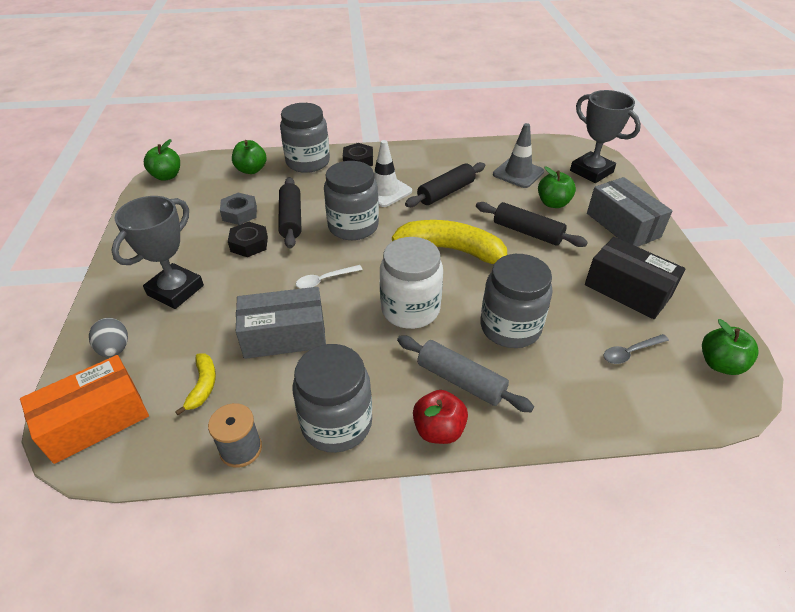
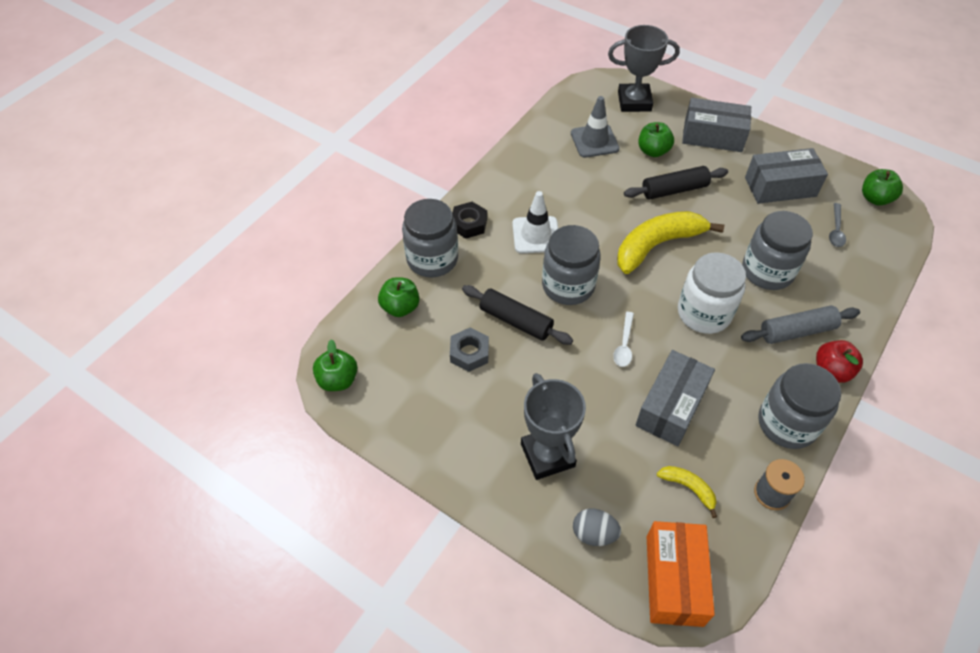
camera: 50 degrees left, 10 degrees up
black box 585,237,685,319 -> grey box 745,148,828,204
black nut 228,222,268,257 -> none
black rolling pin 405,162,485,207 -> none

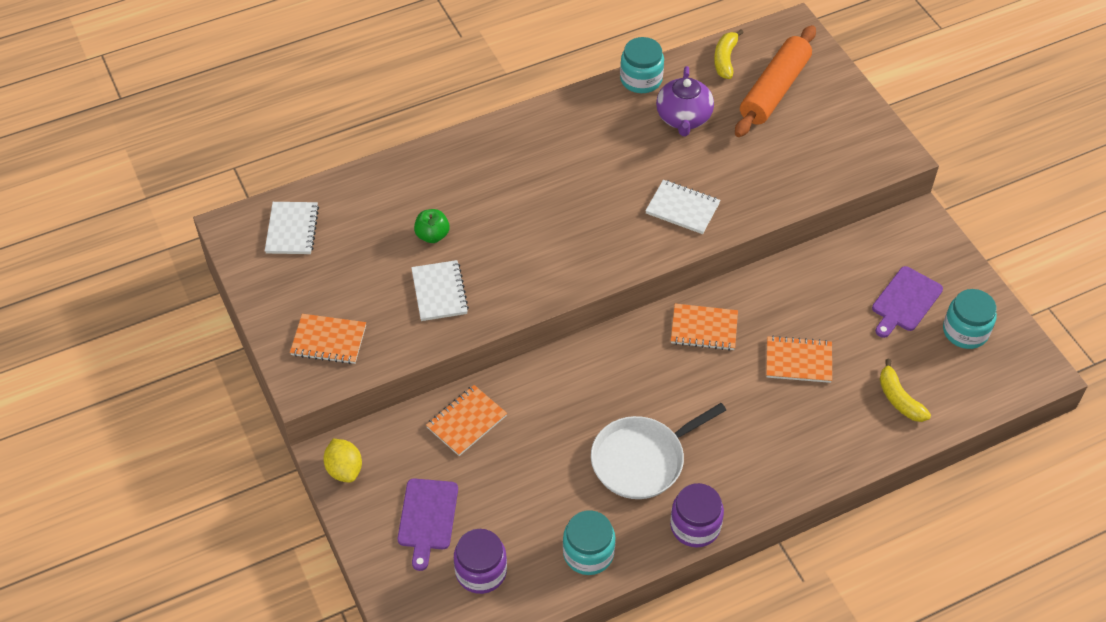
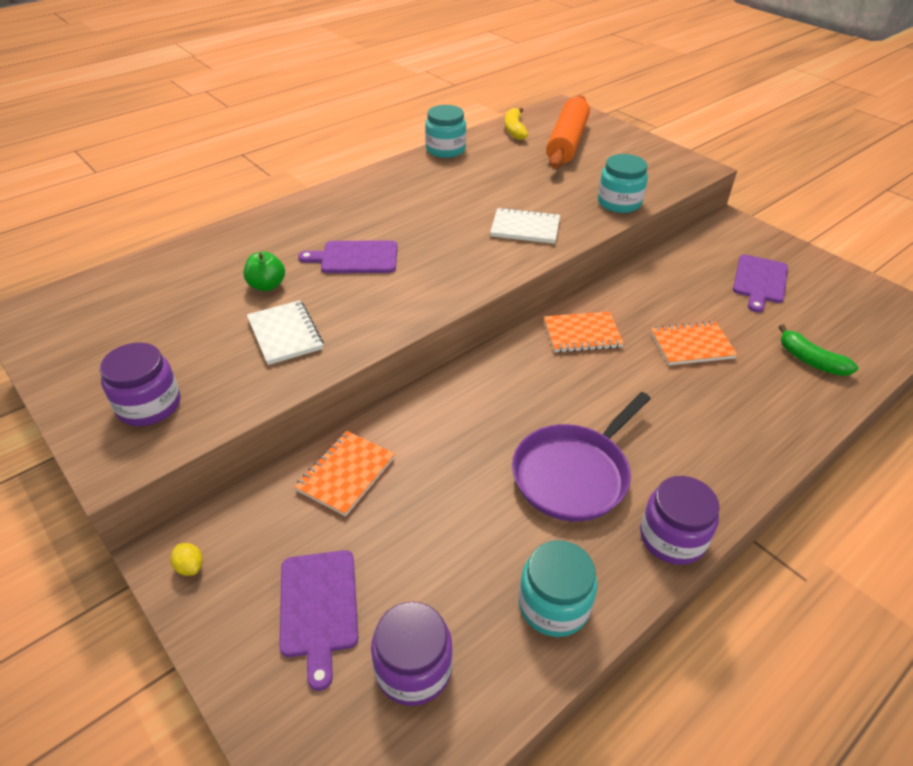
camera: 15 degrees left, 10 degrees down
orange notebook 290,314,366,364 -> purple jar 100,342,181,426
yellow lemon 323,439,362,483 -> yellow lemon 171,543,203,576, x0.56
none -> purple cutting board 298,241,397,273
white pan 591,403,726,499 -> purple pan 512,392,651,522
turquoise jar 943,289,997,349 -> turquoise jar 598,154,648,213, relocated
yellow banana 879,359,931,422 -> green banana 779,324,858,376
white notebook 265,202,319,254 -> none
purple teapot 656,66,714,136 -> none

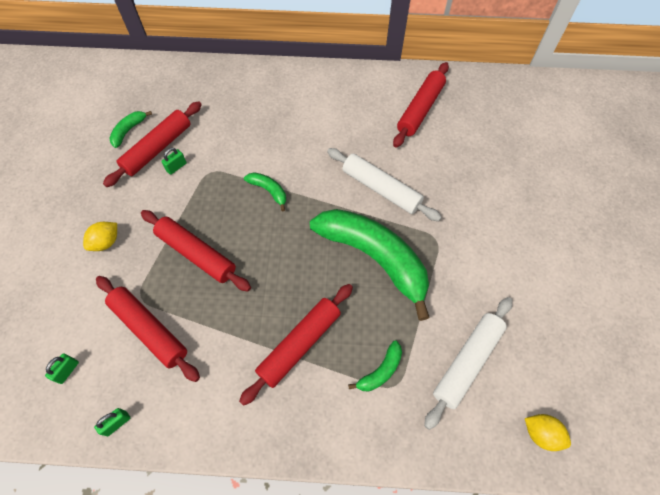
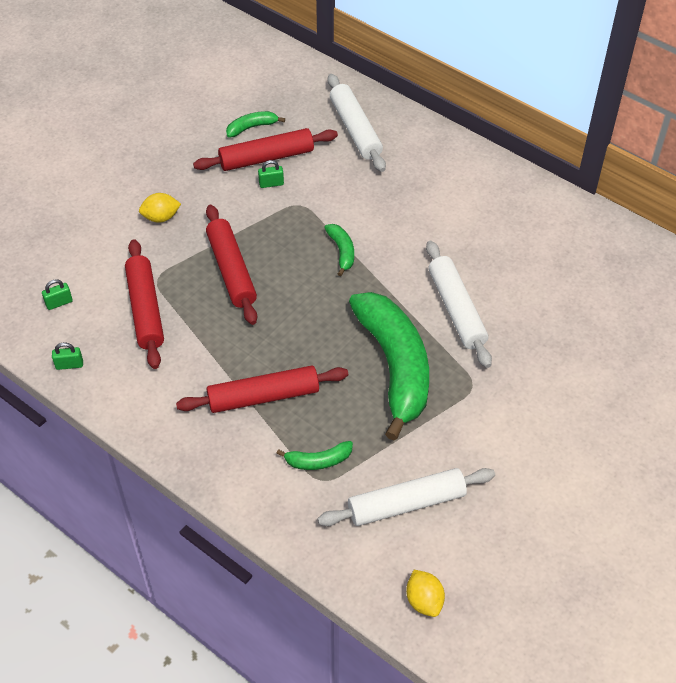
camera: 35 degrees right, 10 degrees down
none -> white rolling pin 328,74,386,172
red rolling pin 393,62,449,148 -> none

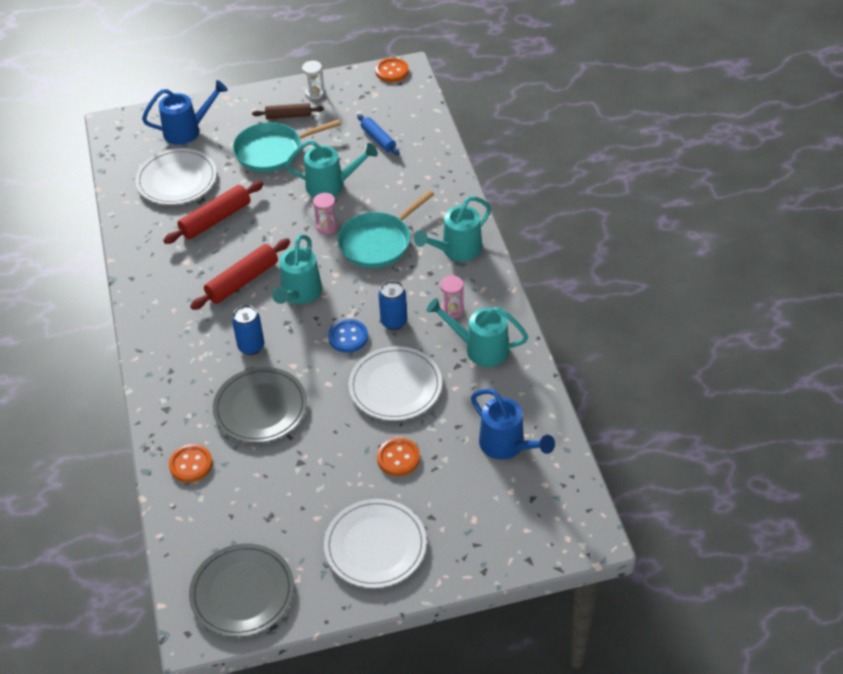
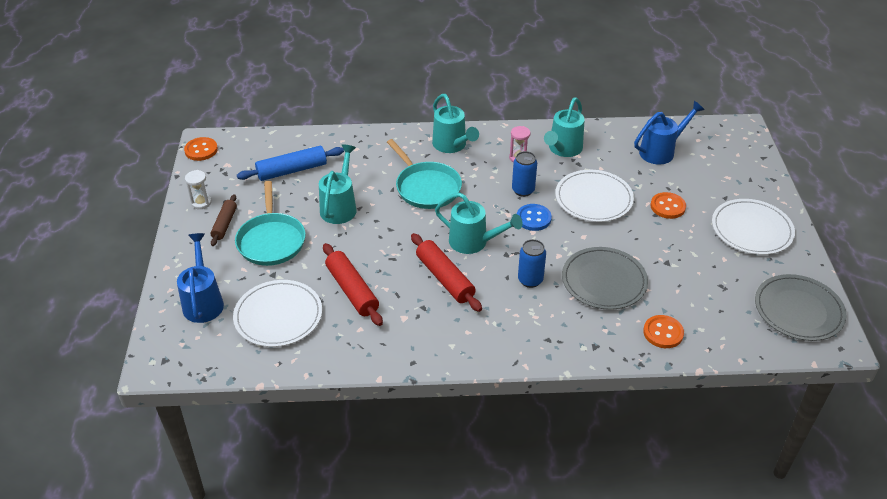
camera: 80 degrees left, 5 degrees down
blue rolling pin 357,114,400,155 -> blue rolling pin 237,146,344,181, x1.57
pink hourglass 313,193,338,234 -> none

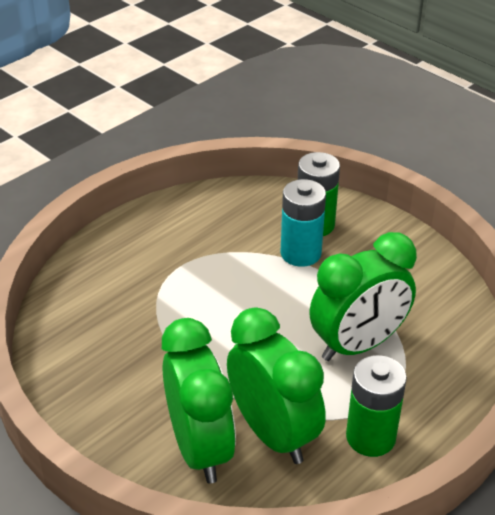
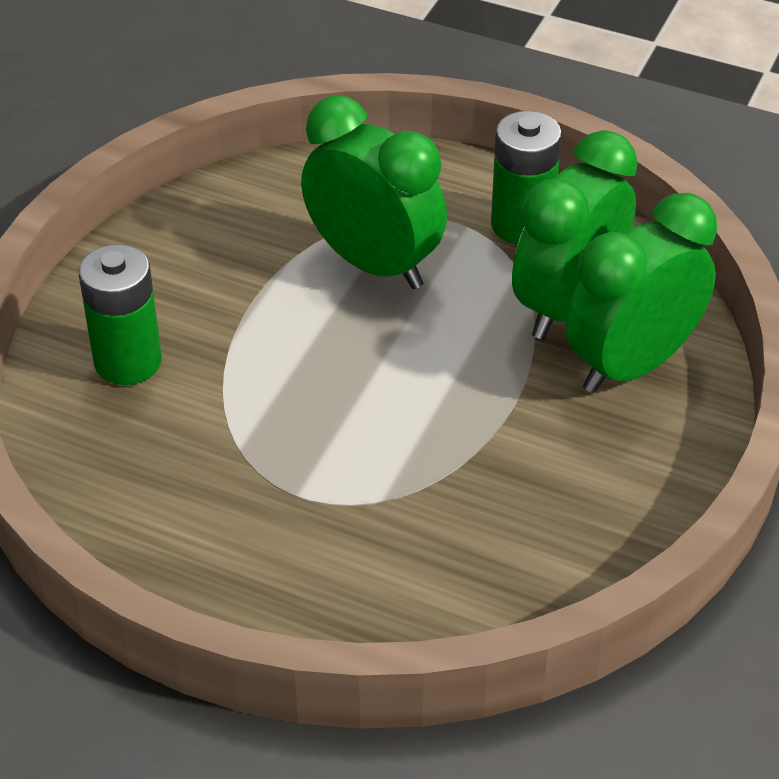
camera: 110 degrees left, 5 degrees up
turquoise battery 281,179,326,267 -> none

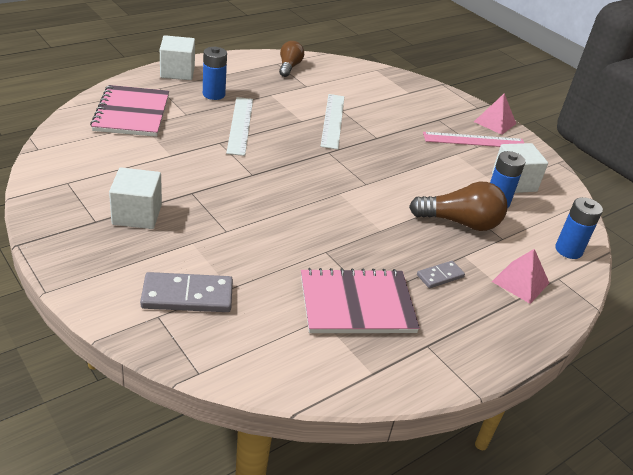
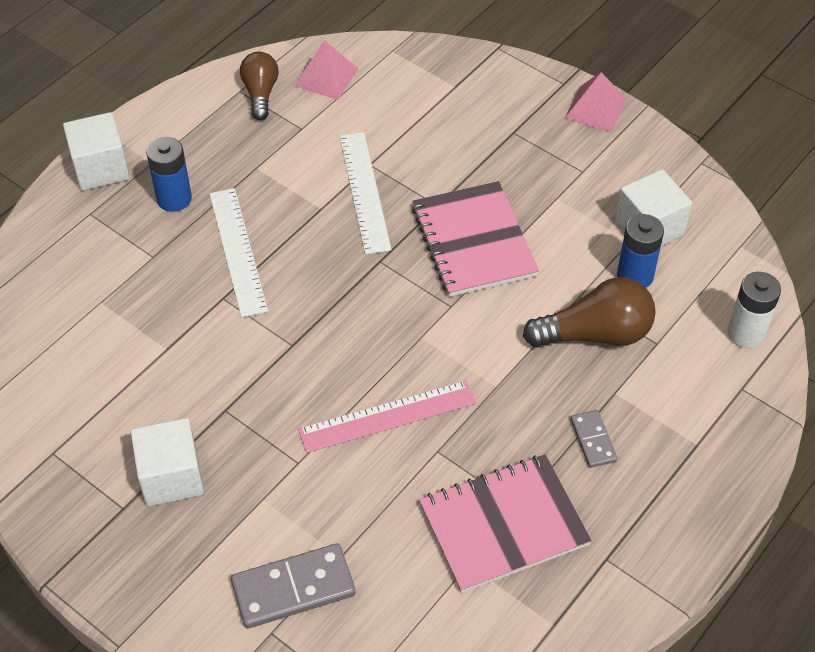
camera: 10 degrees left, 15 degrees up
pink pyramid 492,249,549,304 -> pink pyramid 295,40,359,100, relocated
pink ruler 423,132,524,147 -> pink ruler 298,380,476,453, relocated
pink notebook 90,85,169,137 -> pink notebook 412,181,539,297, relocated
grey domino 417,261,465,288 -> grey domino 571,410,618,468, 60 degrees counterclockwise
blue battery 555,197,603,259 -> white battery 727,272,781,348

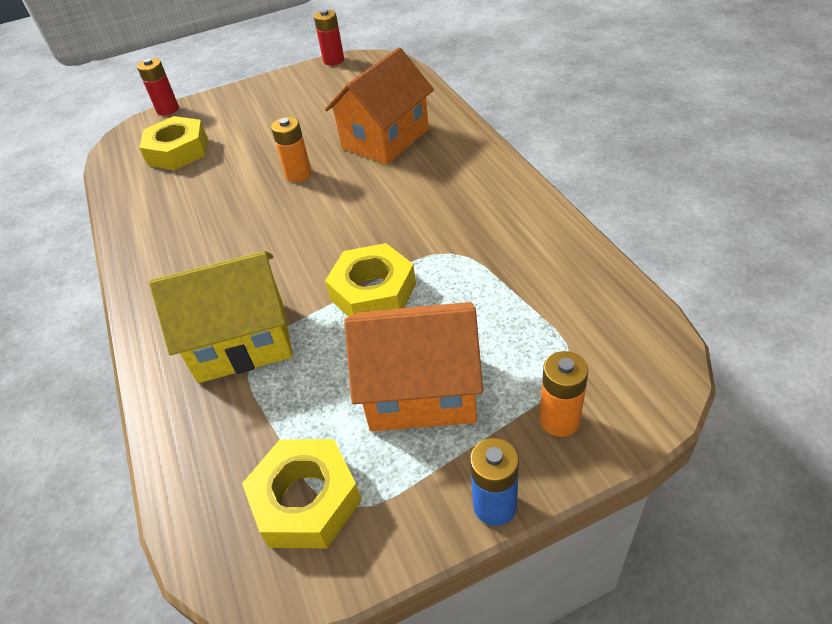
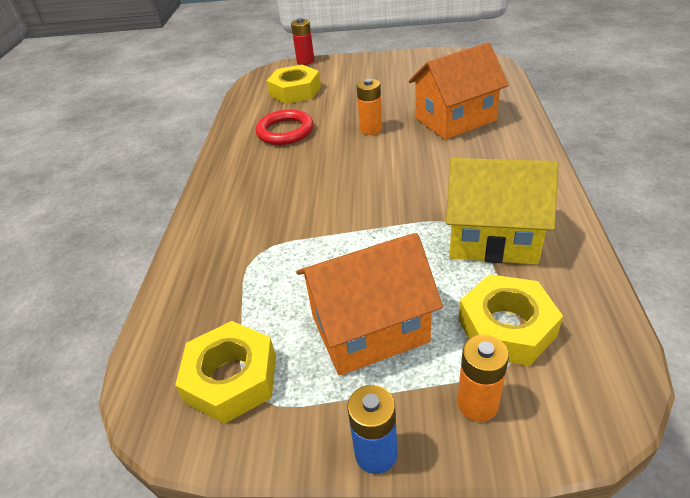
camera: 25 degrees right, 5 degrees down
none -> red ring 256,109,314,145
orange house 344,302,483,431 -> orange house 296,233,443,376, 45 degrees counterclockwise
yellow house 149,251,293,383 -> yellow house 446,158,559,264, relocated
yellow nut 325,243,416,317 -> yellow nut 459,274,563,366, relocated
red battery 314,9,344,66 -> none

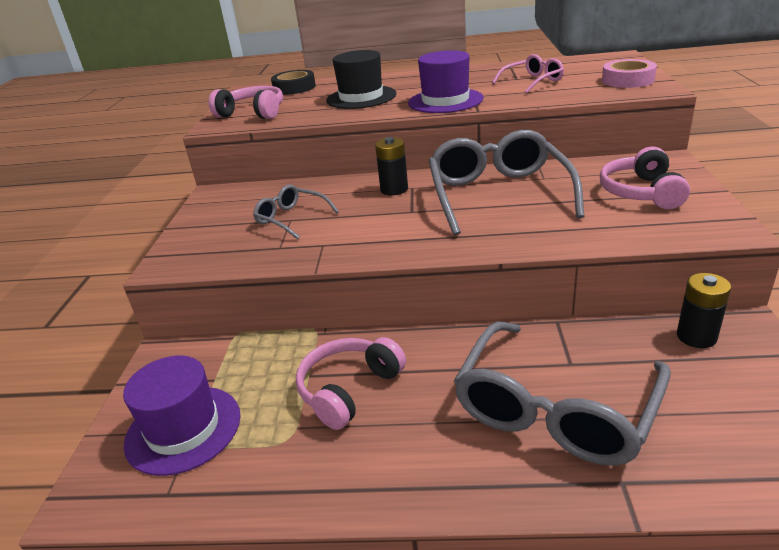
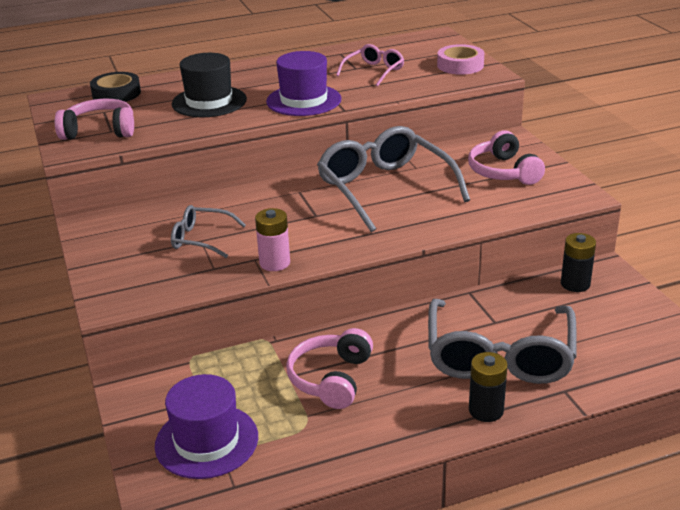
camera: 25 degrees left, 0 degrees up
none -> pink battery 255,208,290,271
black battery 375,137,408,195 -> black battery 469,352,508,422, relocated

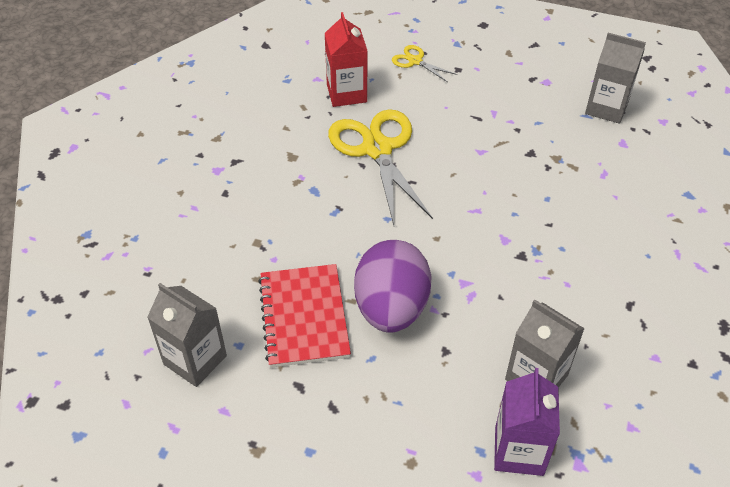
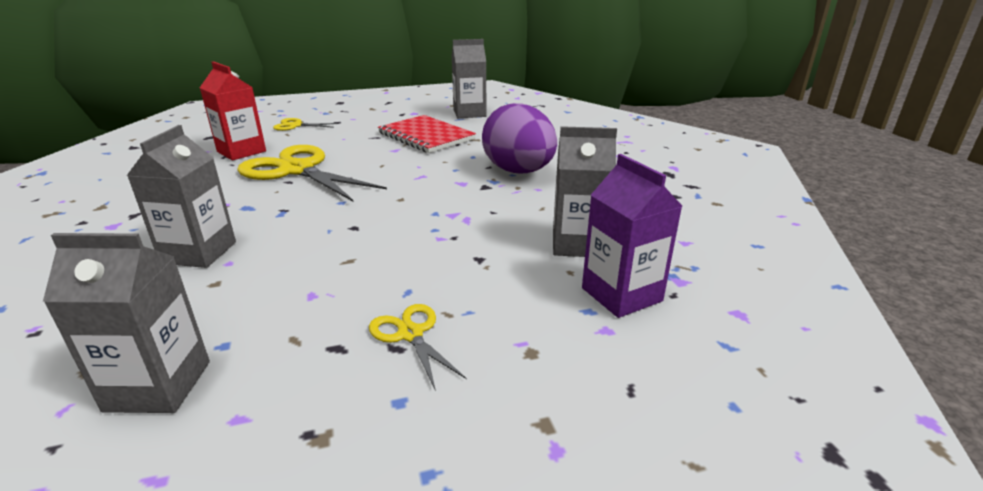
camera: 35 degrees left, 20 degrees down
none -> grey carton 127,125,236,268
none -> yellow scissors 369,304,466,391
red notebook 258,264,351,368 -> red notebook 378,115,476,153, relocated
purple egg 354,240,432,333 -> purple egg 482,103,557,174, relocated

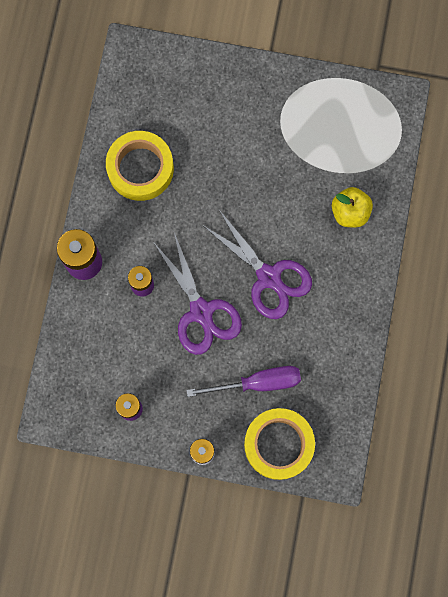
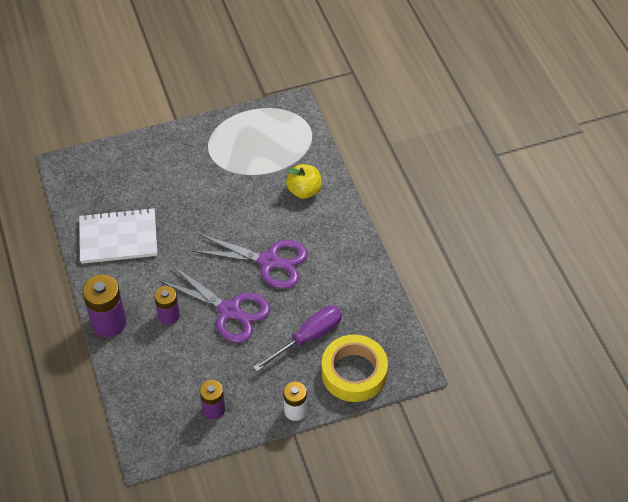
camera: 30 degrees left, 25 degrees down
yellow tape 106,131,174,201 -> white notebook 79,208,157,264

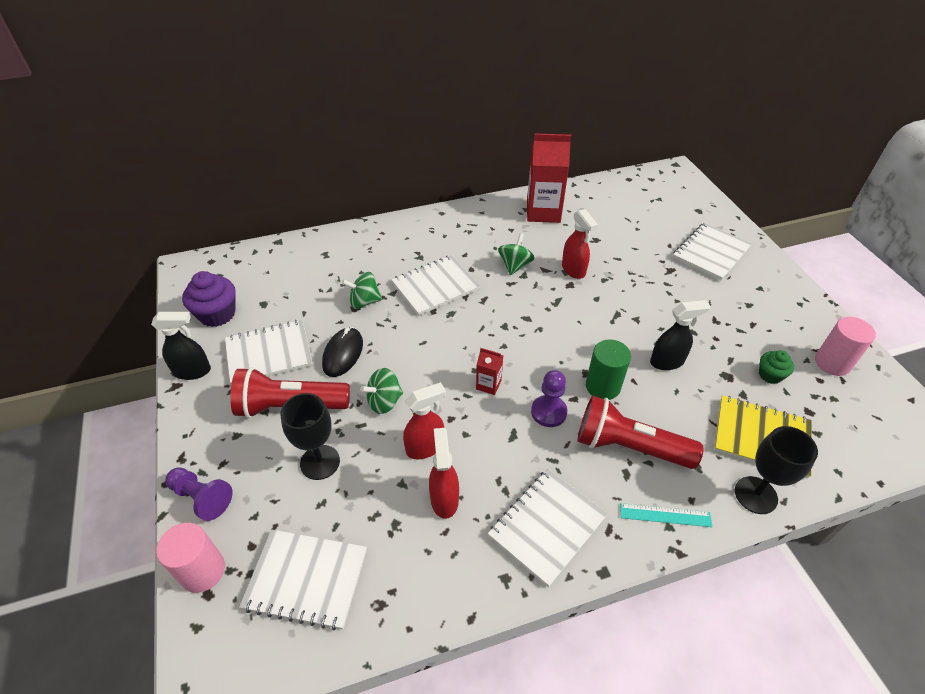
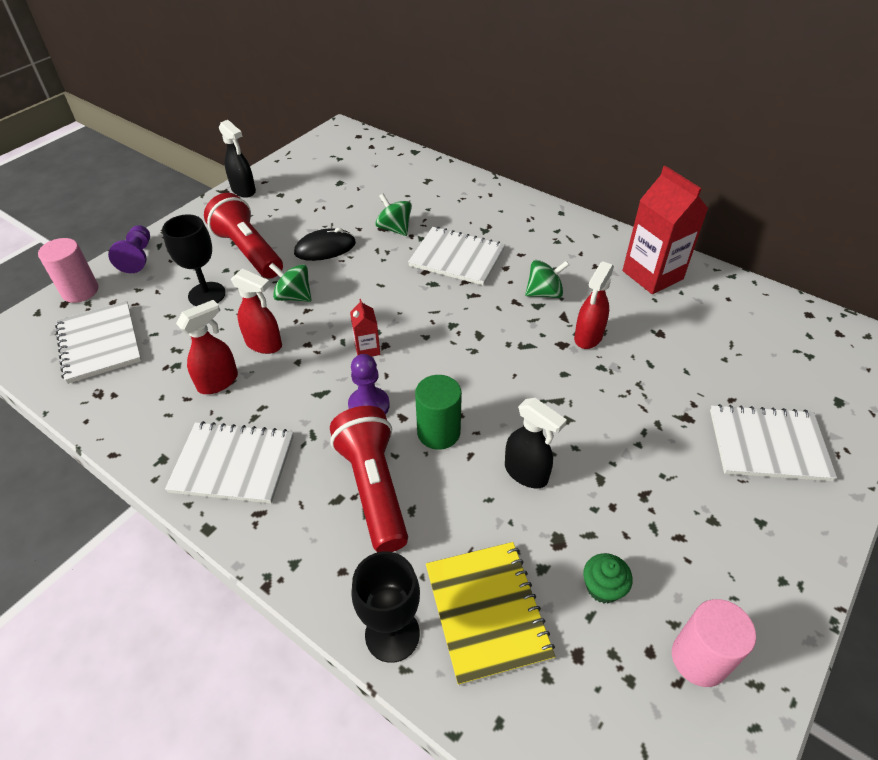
camera: 55 degrees right, 0 degrees up
purple cupcake 182,271,236,327 -> none
white notebook 225,320,313,384 -> none
turquoise ruler 620,503,712,527 -> none

